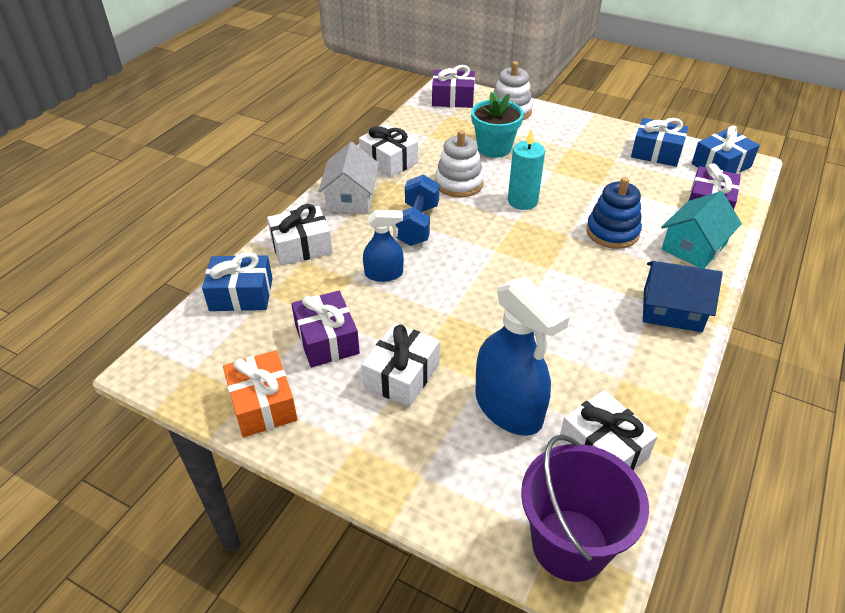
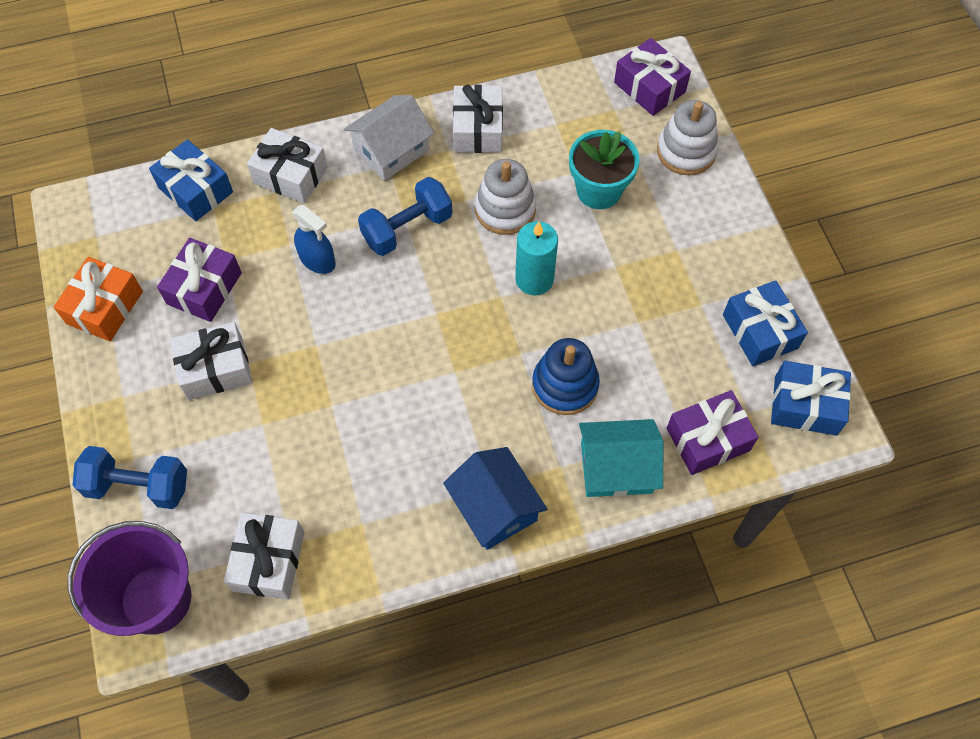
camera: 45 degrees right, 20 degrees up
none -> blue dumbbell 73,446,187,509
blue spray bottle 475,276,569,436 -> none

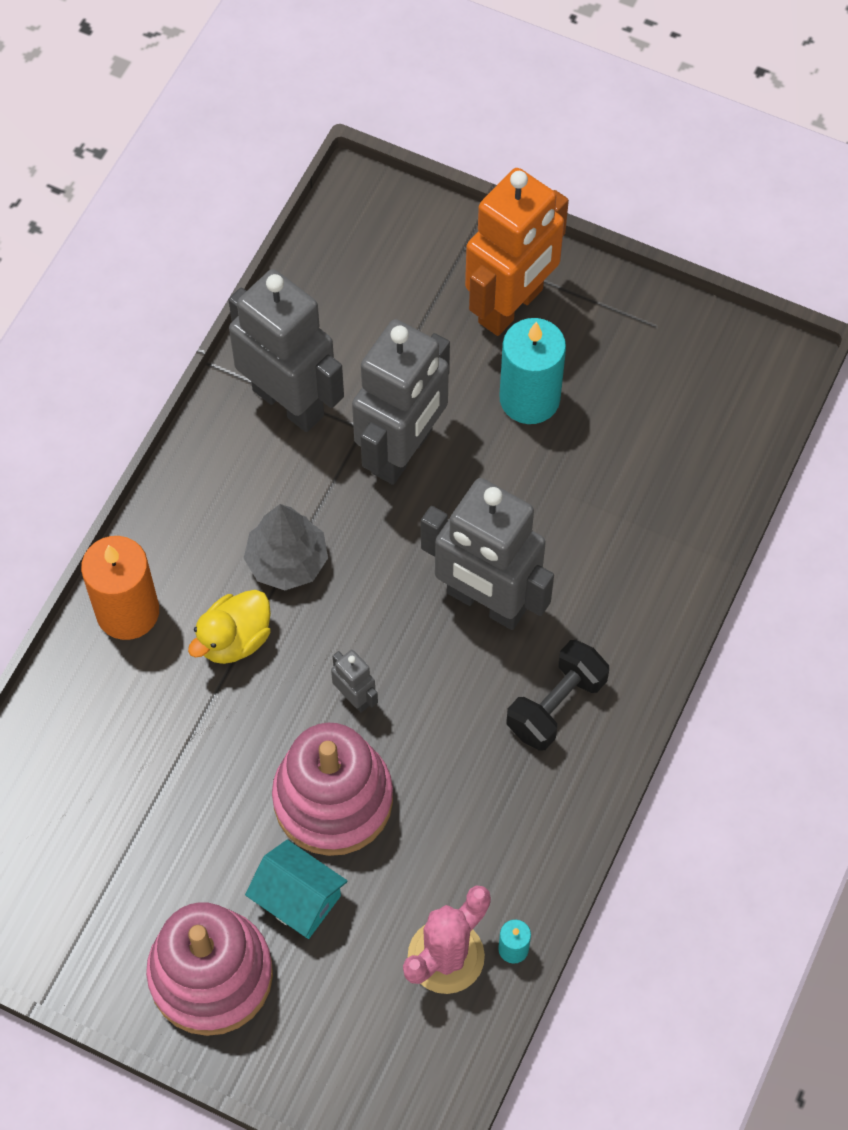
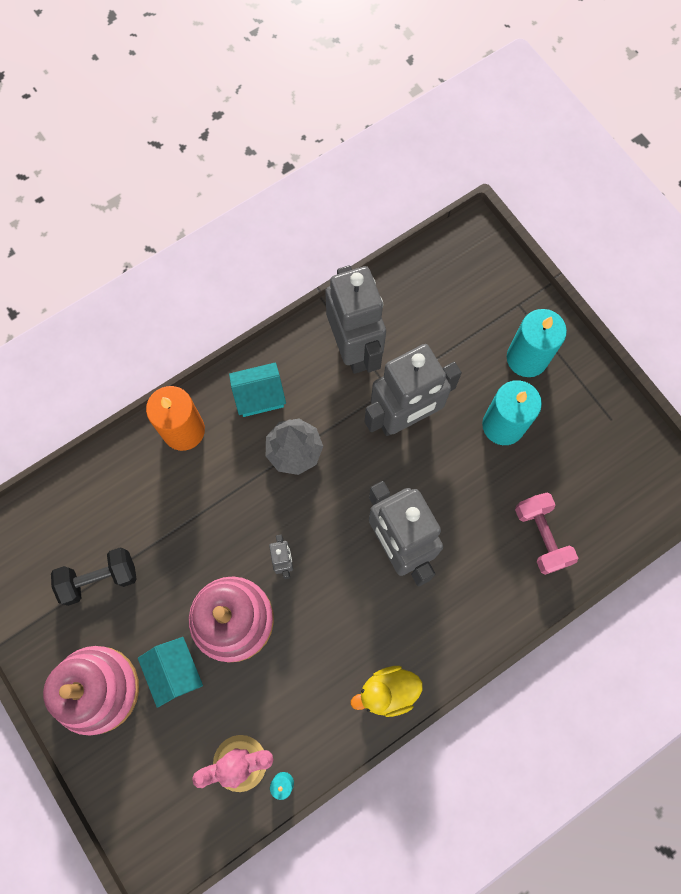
camera: 30 degrees right, 10 degrees up
black dumbbell 506,640,609,751 -> black dumbbell 51,547,137,606, relocated
none -> turquoise house 229,362,286,417
yellow duck 188,590,271,664 -> yellow duck 351,666,423,717, relocated
orange robot 465,168,569,336 -> turquoise candle 507,309,567,377
none -> pink dumbbell 515,493,578,575

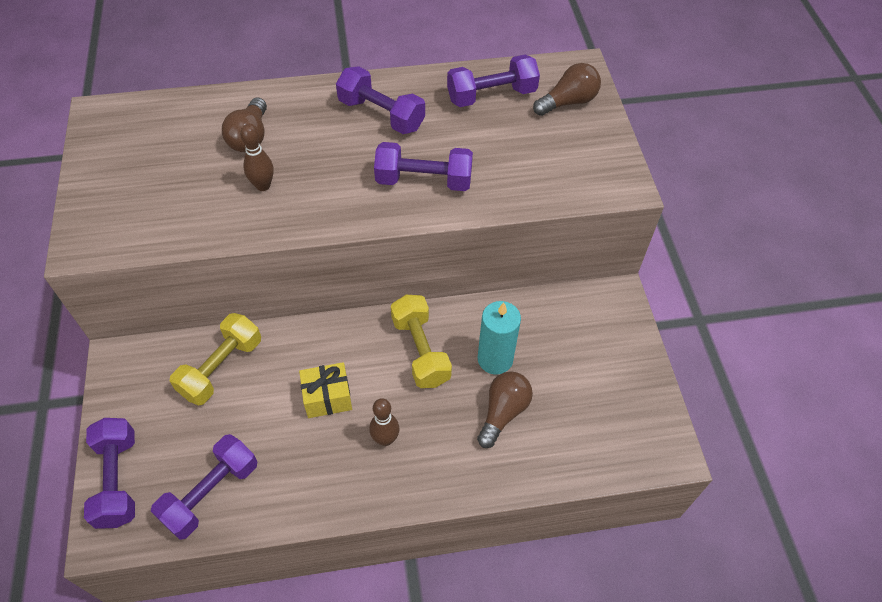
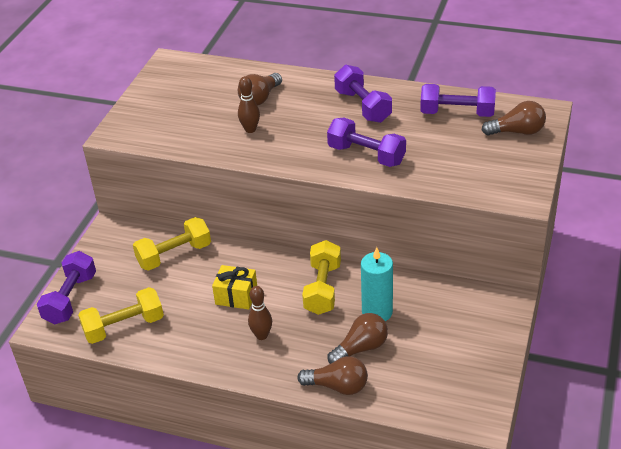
camera: 30 degrees right, 15 degrees down
purple dumbbell 151,434,257,540 -> yellow dumbbell 78,287,164,344
none -> brown light bulb 297,356,368,395

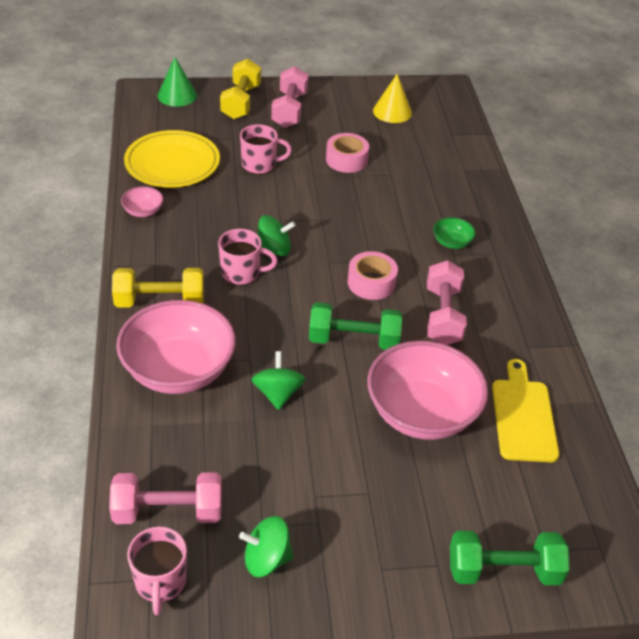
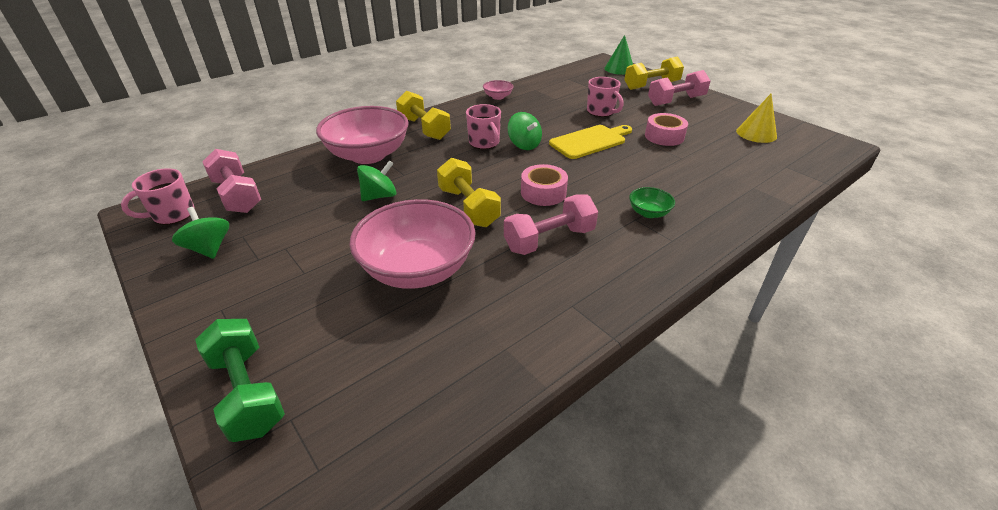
camera: 60 degrees right, 5 degrees down
green dumbbell 309,302,402,350 -> yellow dumbbell 437,158,501,227
yellow cutting board 492,359,559,462 -> yellow cutting board 549,125,632,159, relocated
yellow plate 124,130,220,188 -> none

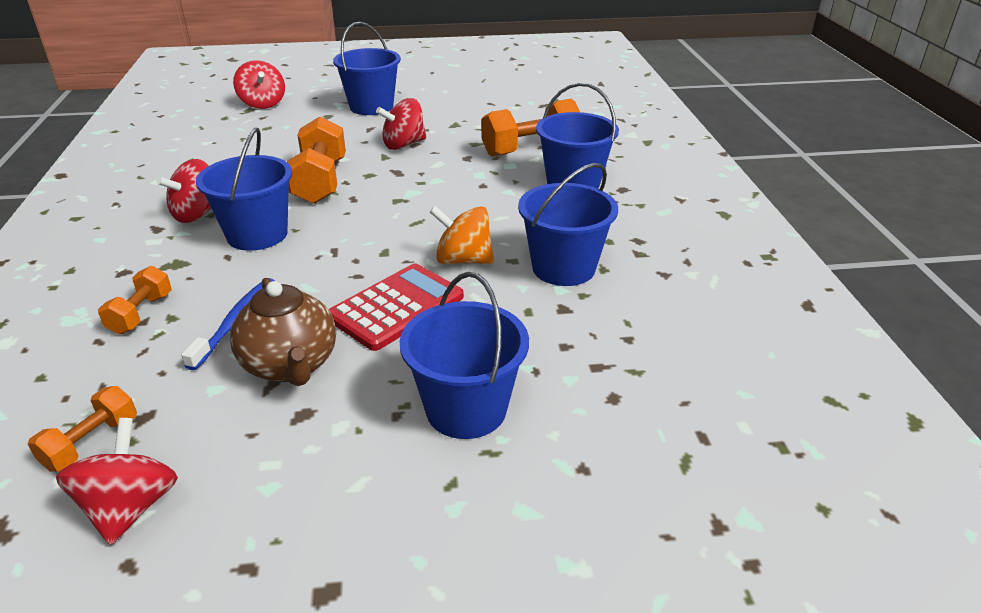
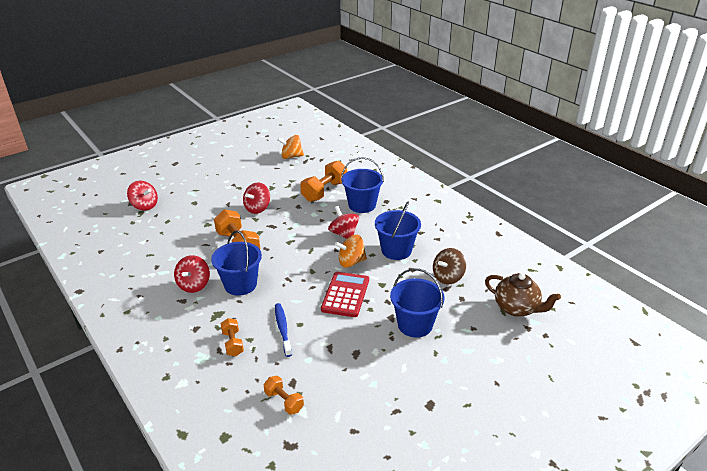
camera: 30 degrees left, 0 degrees up
orange dumbbell 28,386,137,471 -> orange dumbbell 264,376,304,415, 45 degrees counterclockwise
none -> orange spinning top 277,135,304,159
red spinning top 56,418,178,545 -> red spinning top 328,206,359,239, relocated
none -> brown spinning top 433,248,466,284
brown teapot 230,278,336,386 -> brown teapot 485,273,561,317, relocated
blue bucket 333,22,401,115 -> none

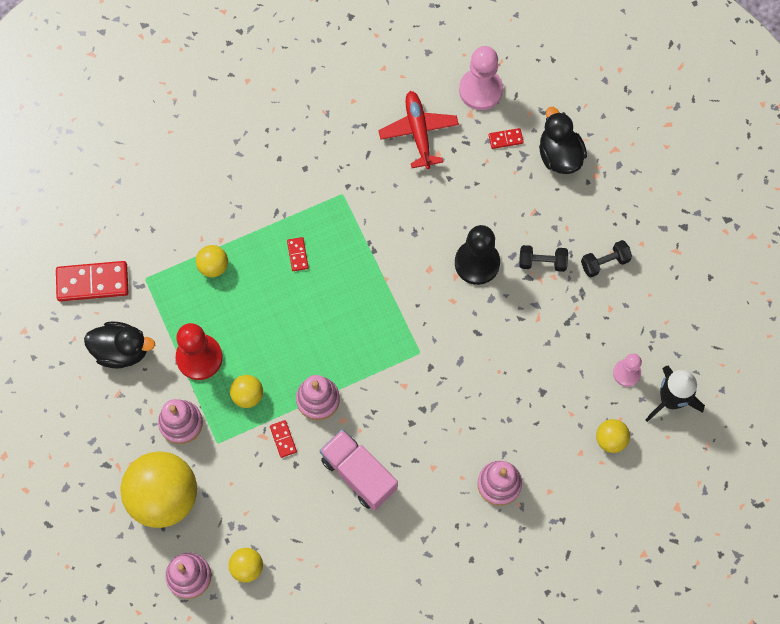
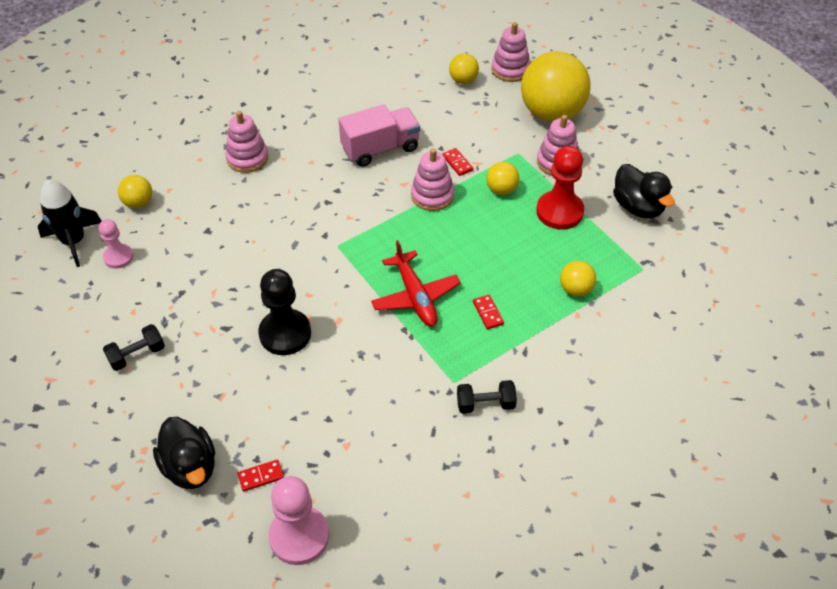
camera: 170 degrees right, 20 degrees down
pink truck 320,429,398,511 -> pink truck 339,104,420,167, 60 degrees counterclockwise
red plane 378,91,459,169 -> red plane 371,240,461,327, relocated
black dumbbell 519,245,568,272 -> black dumbbell 457,380,517,414, relocated
black duck 84,321,155,368 -> black duck 613,164,675,218, 120 degrees counterclockwise
red domino 56,261,129,302 -> none

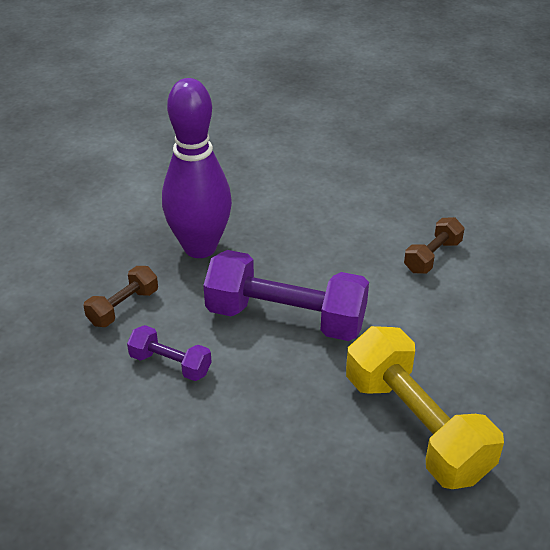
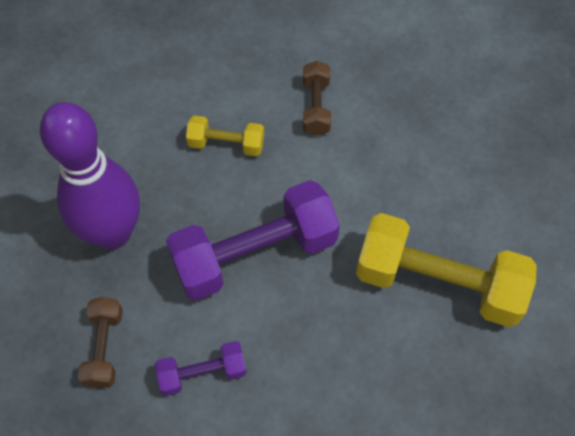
camera: 40 degrees left, 20 degrees up
none -> yellow dumbbell 186,116,264,156

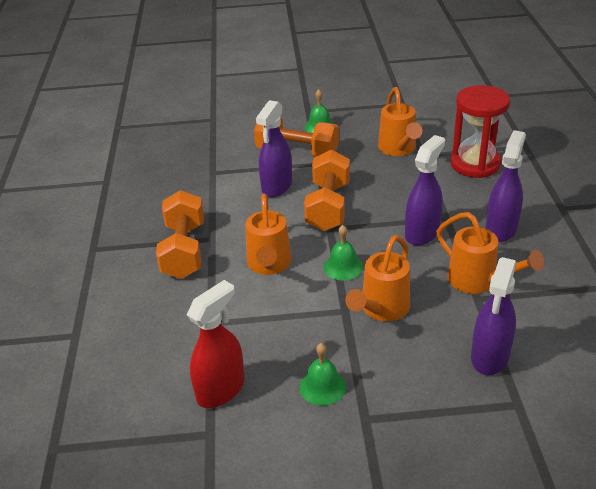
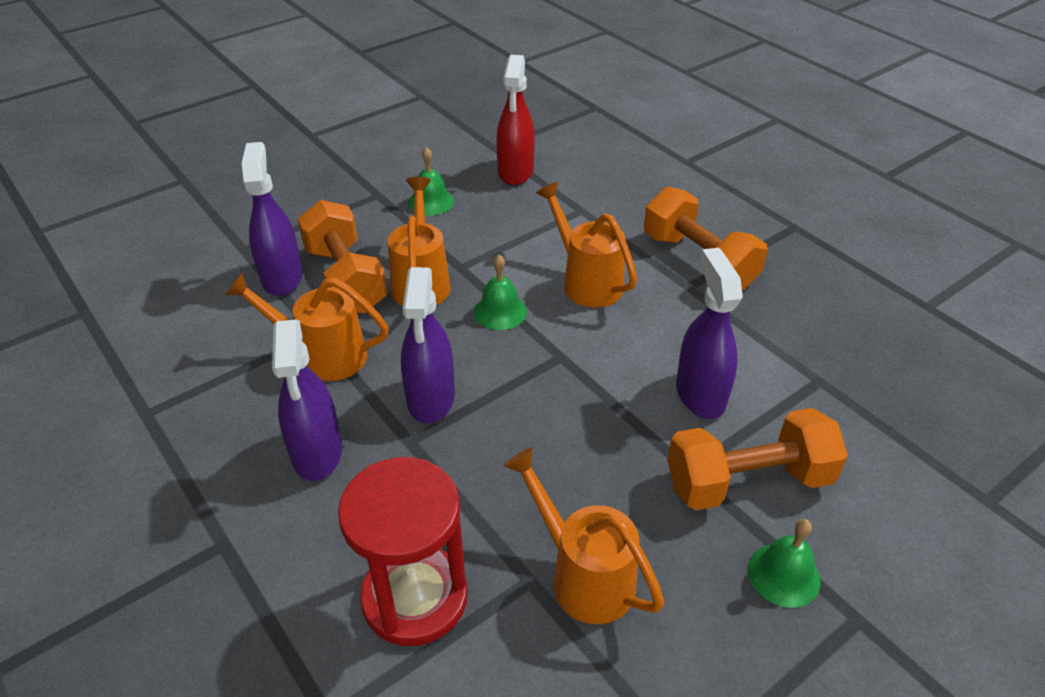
camera: 145 degrees right, 5 degrees up
orange dumbbell 304,150,350,231 -> orange dumbbell 298,200,388,313, relocated

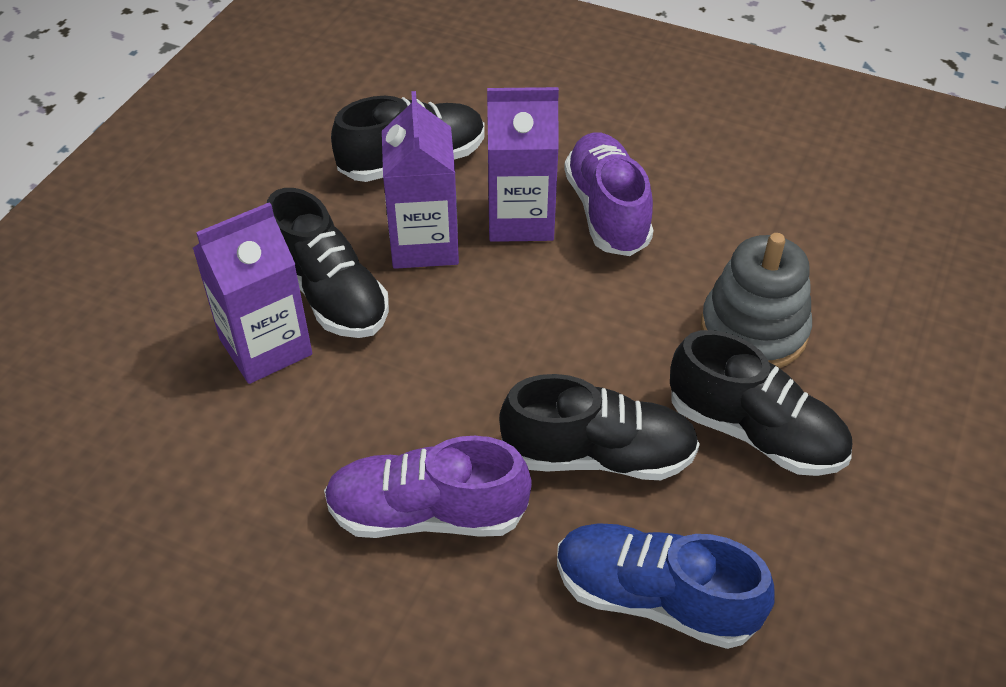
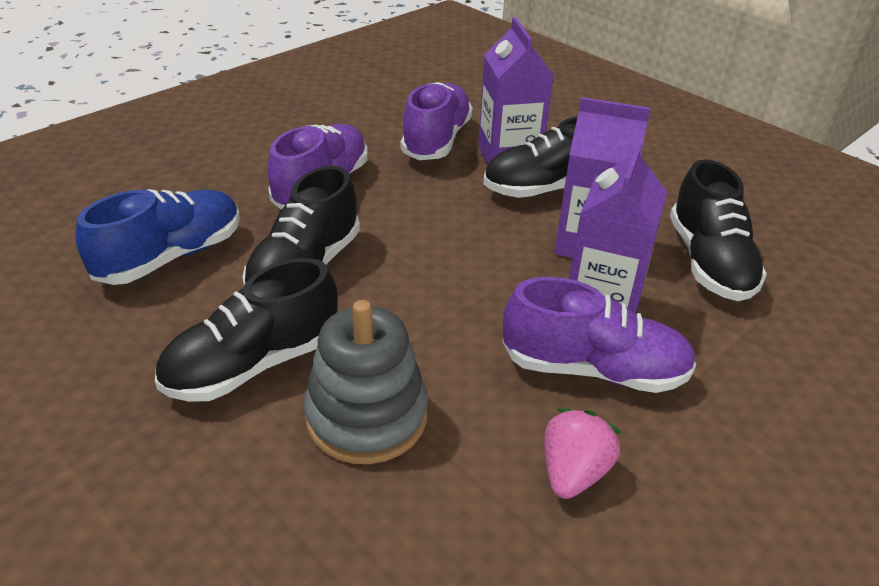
camera: 110 degrees right, 10 degrees down
none -> purple shoe 401,82,473,160
none -> pink strawberry 544,408,621,499

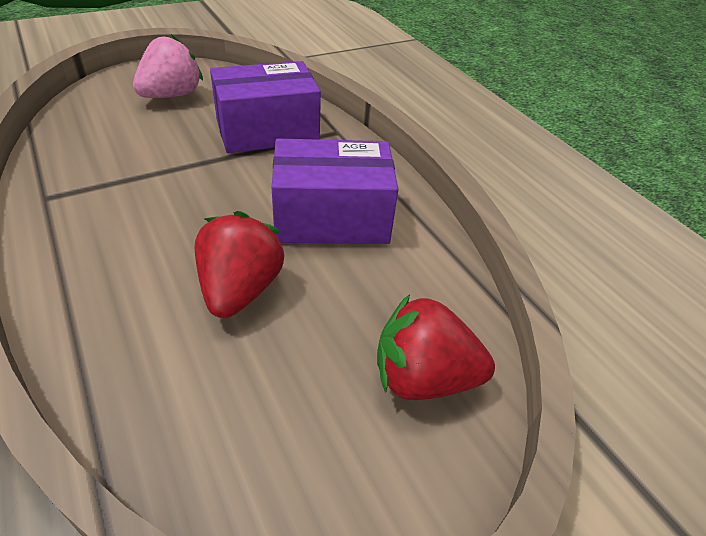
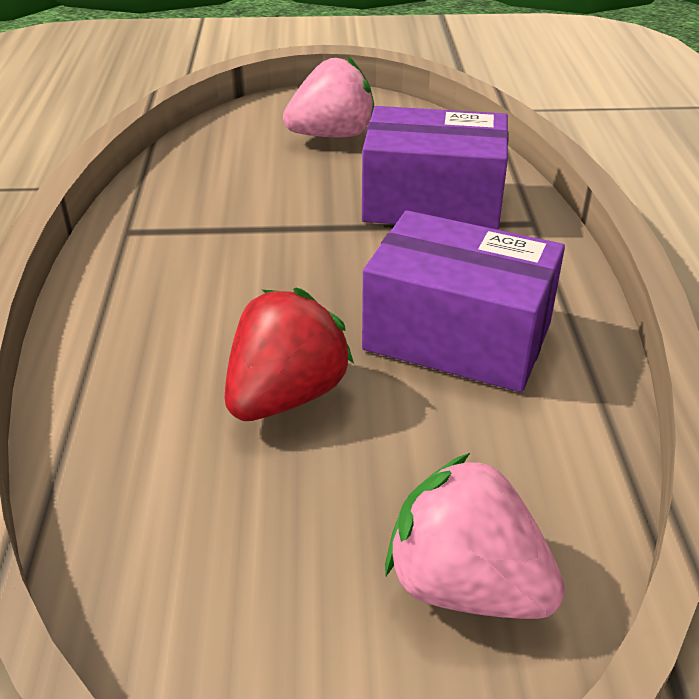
camera: 30 degrees right, 5 degrees down
red strawberry 377,294,495,400 -> pink strawberry 385,453,565,619

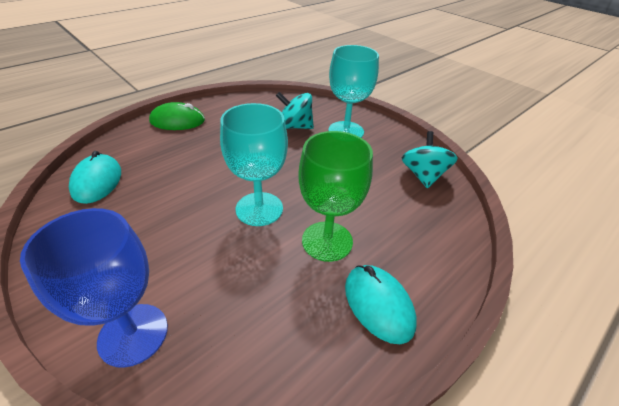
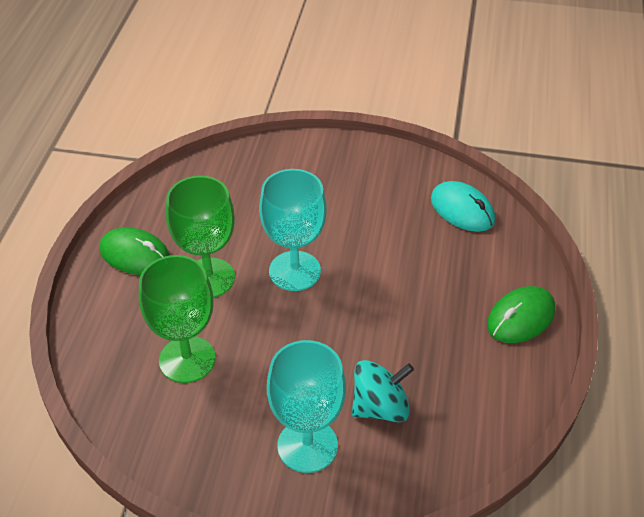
camera: 145 degrees right, 5 degrees up
turquoise mouse 345,265,417,344 -> green mouse 100,227,170,275
none -> green goblet 139,255,215,383
blue goblet 20,208,168,368 -> none
turquoise spinning top 402,131,458,188 -> none

